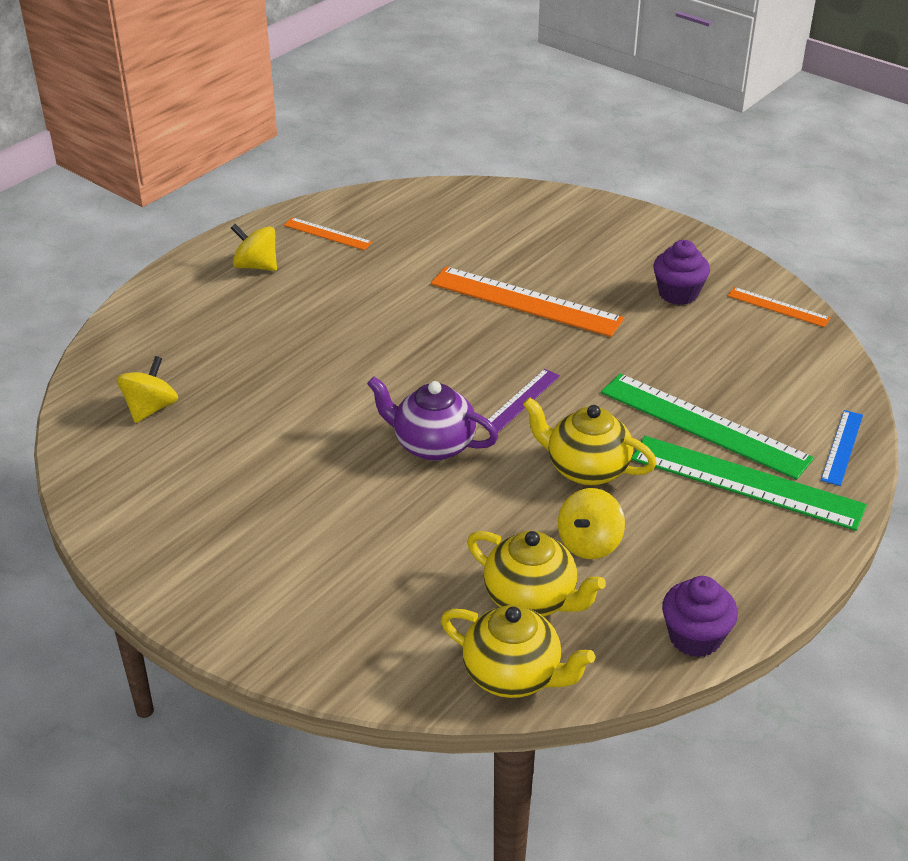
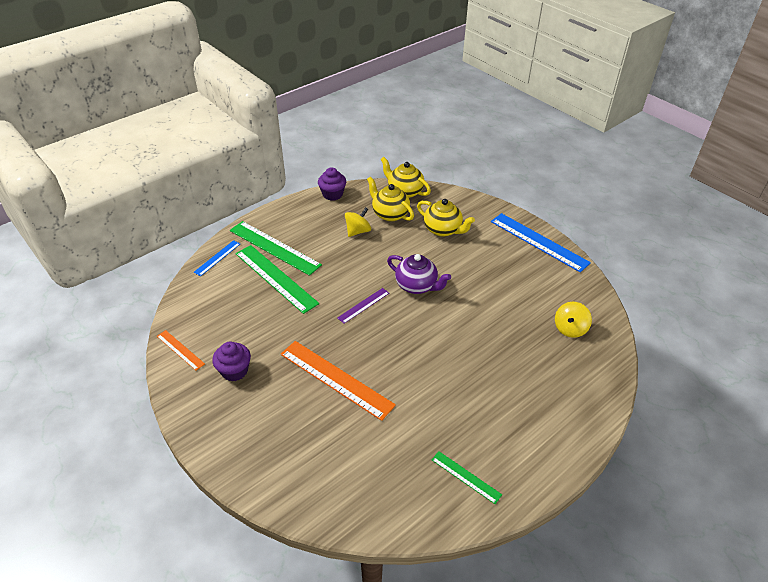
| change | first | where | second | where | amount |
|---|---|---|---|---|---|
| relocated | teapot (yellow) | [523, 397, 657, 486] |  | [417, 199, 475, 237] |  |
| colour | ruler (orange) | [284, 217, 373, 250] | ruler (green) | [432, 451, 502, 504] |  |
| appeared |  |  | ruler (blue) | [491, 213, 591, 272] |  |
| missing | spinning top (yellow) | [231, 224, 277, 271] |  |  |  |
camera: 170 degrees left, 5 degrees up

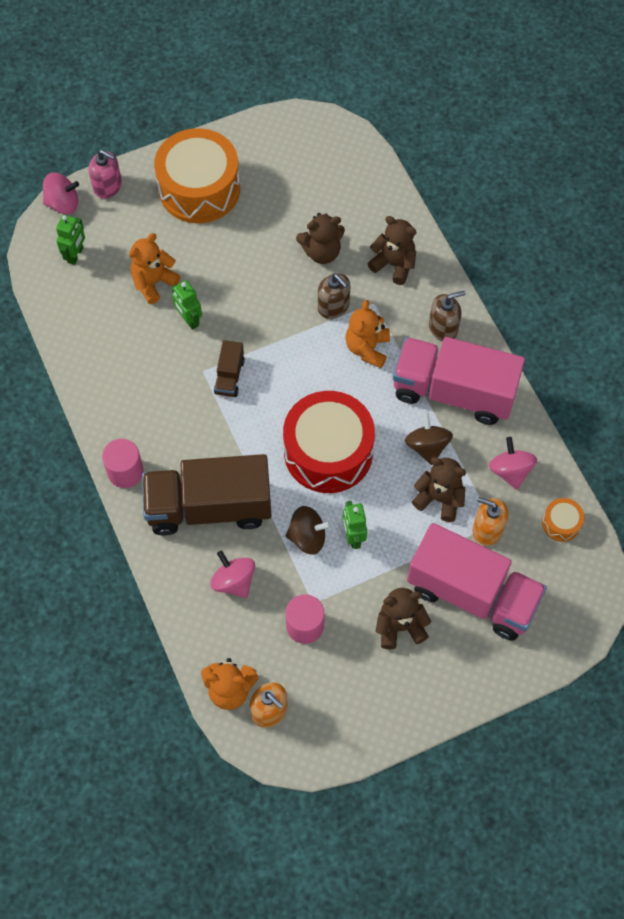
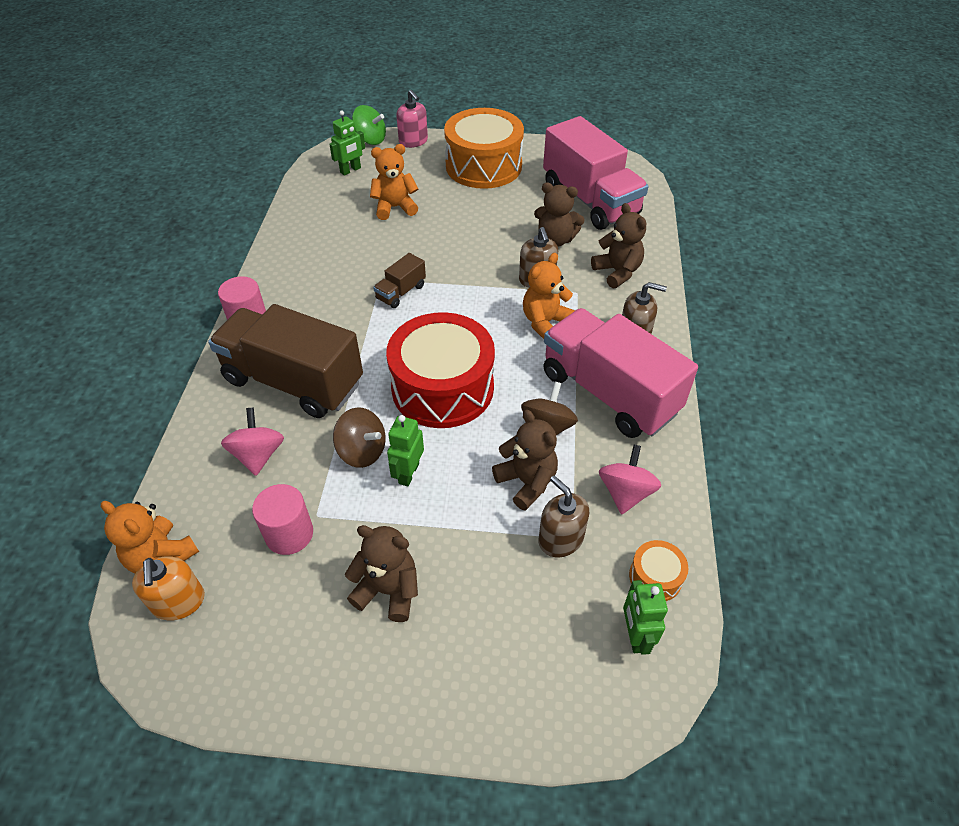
| change | first | where | second | where | amount |
|---|---|---|---|---|---|
| colour | spinning top (pink) | [43, 173, 79, 214] | spinning top (green) | [352, 105, 386, 145] |  |
| colour | soap dispenser (orange) | [473, 497, 508, 546] | soap dispenser (brown) | [539, 476, 589, 558] |  |
| relocated | truck (pink) | [407, 523, 547, 640] |  | [543, 116, 649, 230] |  |
| relocated | robot (green) | [172, 280, 202, 330] |  | [623, 580, 668, 655] |  |
camera: 30 degrees right, 15 degrees down

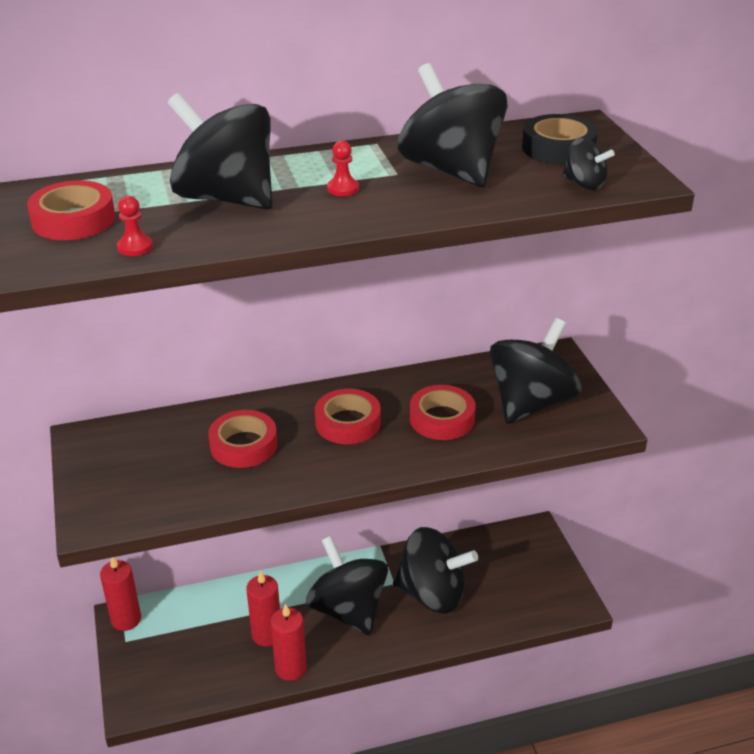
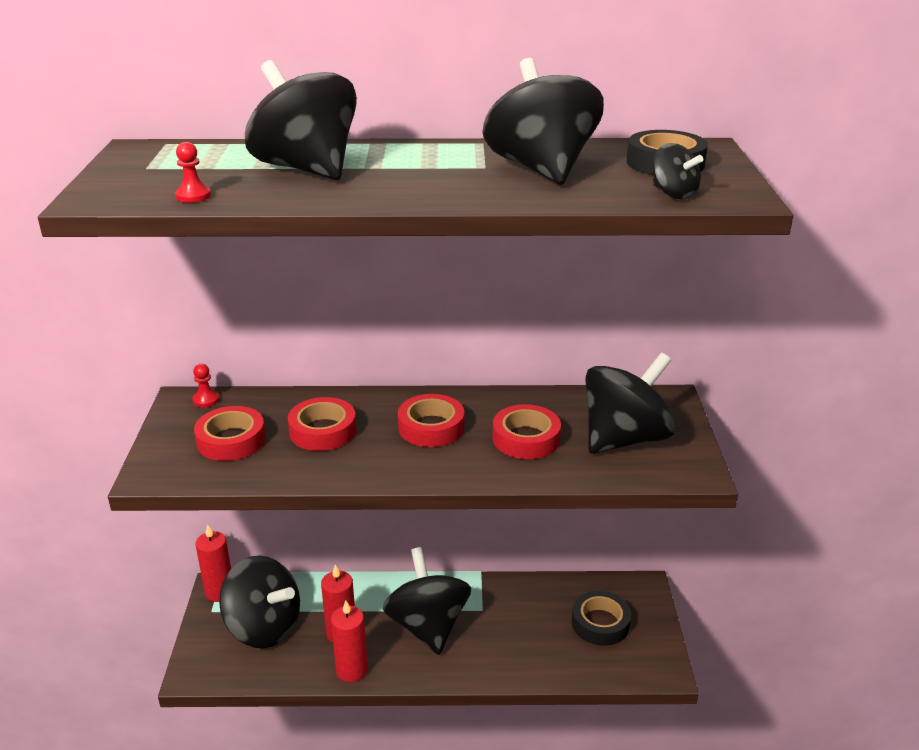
| change | first | where | second | where | amount |
|---|---|---|---|---|---|
| relocated | pawn (red) | [327, 140, 359, 196] |  | [192, 364, 219, 407] |  |
| relocated | tape (red) | [27, 180, 115, 240] |  | [194, 406, 266, 461] |  |
| relocated | spinning top (black) | [393, 527, 478, 614] |  | [219, 556, 300, 648] |  |
| appeared |  |  | tape (black) | [572, 591, 631, 646] |  |
camera: 15 degrees right, 5 degrees down

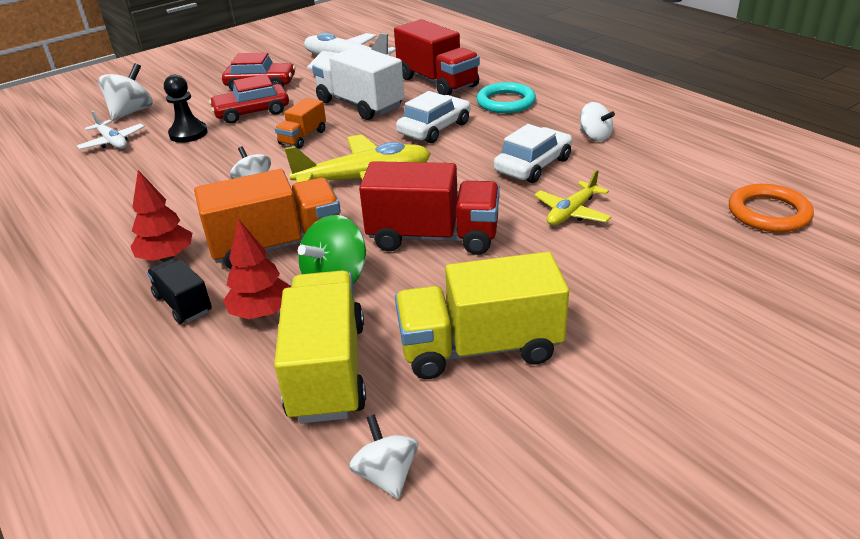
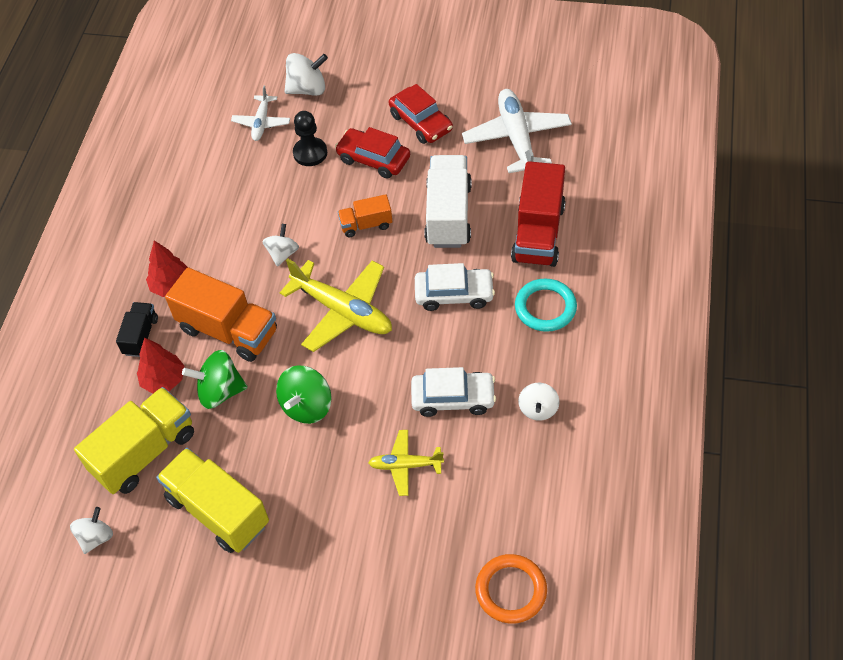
| change | first | where | second | where | amount |
|---|---|---|---|---|---|
| exchanged | truck (red) | [359, 161, 500, 255] | spinning top (green) | [276, 365, 332, 424] |  |
camera: 50 degrees right, 20 degrees up

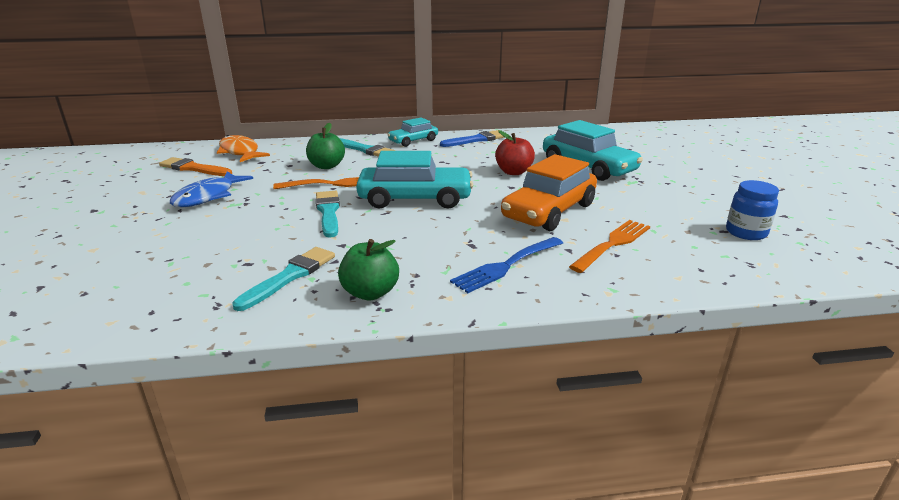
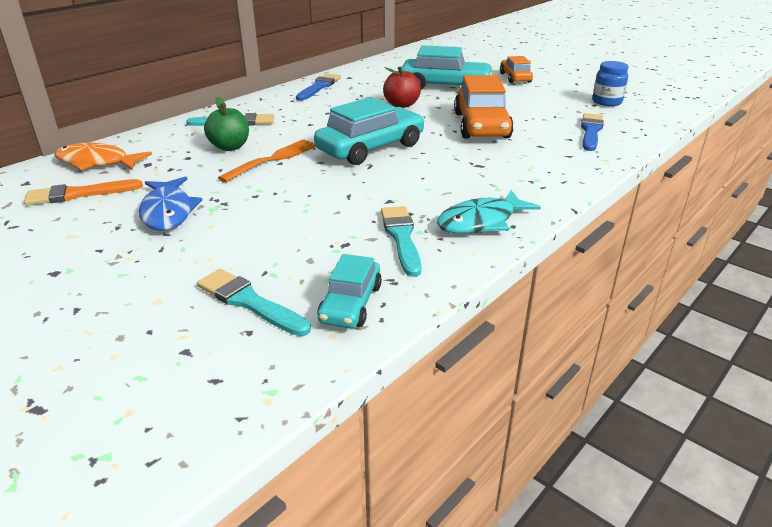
| change | first | where | second | where | amount |
|---|---|---|---|---|---|
| relocated | brush (turquoise) | [316, 191, 340, 238] |  | [197, 269, 311, 336] |  |
| relocated | car (turquoise) | [387, 117, 438, 147] |  | [317, 254, 382, 328] |  |
| exchanged | apple (green) | [338, 239, 399, 300] | fish (turquoise) | [437, 190, 541, 234] |  |
| appeared |  |  | car (orange) | [500, 56, 533, 83] |  |
| appeared |  |  | brush (blue) | [581, 113, 604, 151] |  |
| missing | fork (blue) | [450, 237, 563, 293] |  |  |  |
| missing | fork (orange) | [569, 220, 650, 273] |  |  |  |
camera: 40 degrees left, 5 degrees up

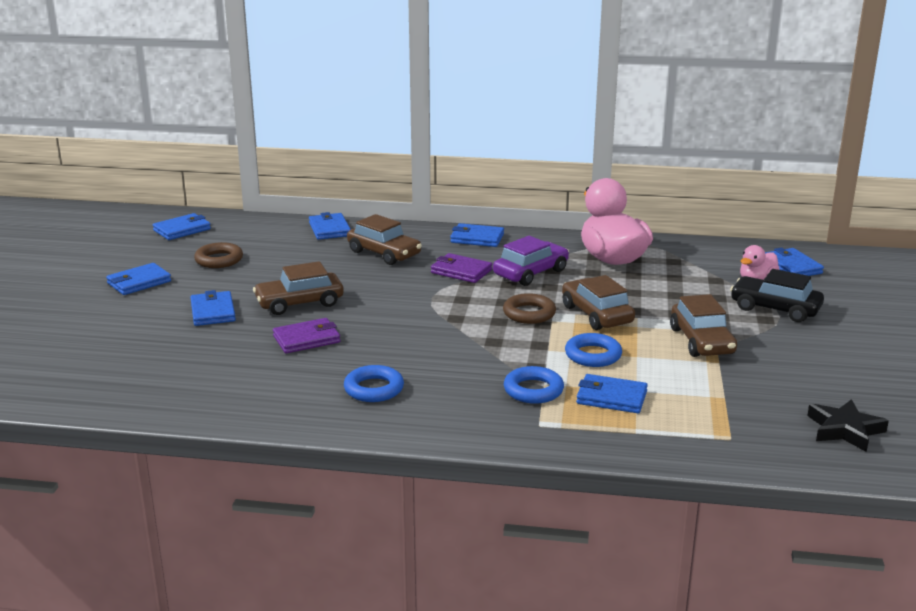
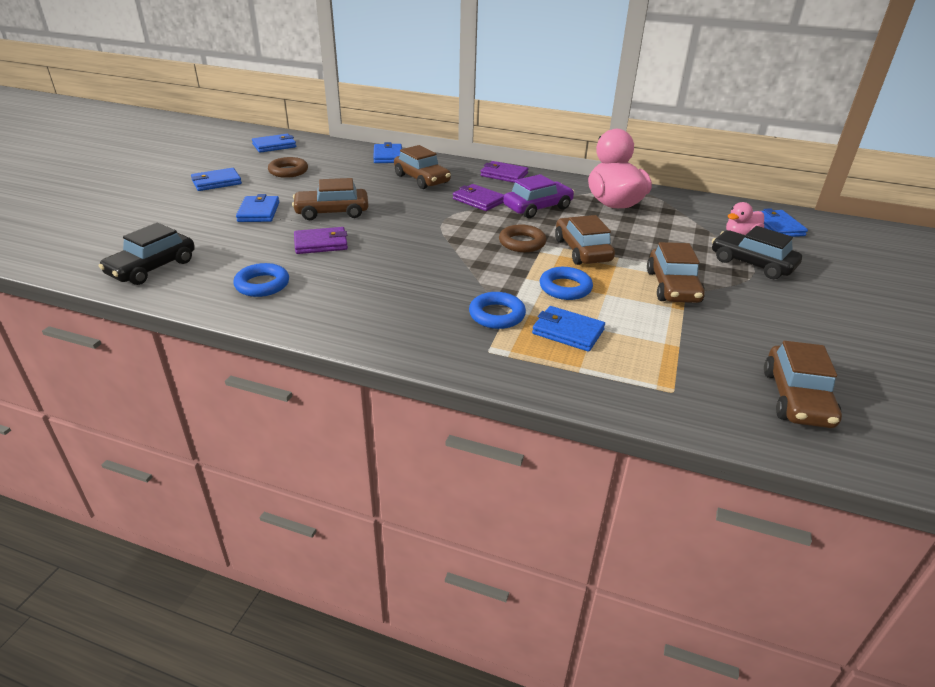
| change | first | where | second | where | amount |
|---|---|---|---|---|---|
| appeared |  |  | car (black) | [99, 223, 195, 285] |  |
| relocated | ring (blue) | [344, 365, 404, 402] |  | [233, 263, 289, 297] |  |
| colour | wallet (blue) | [450, 223, 504, 247] | wallet (purple) | [480, 161, 528, 183] |  |
| exchanged | star (black) | [807, 399, 889, 452] | car (brown) | [764, 341, 842, 428] |  |
camera: 10 degrees right, 10 degrees up

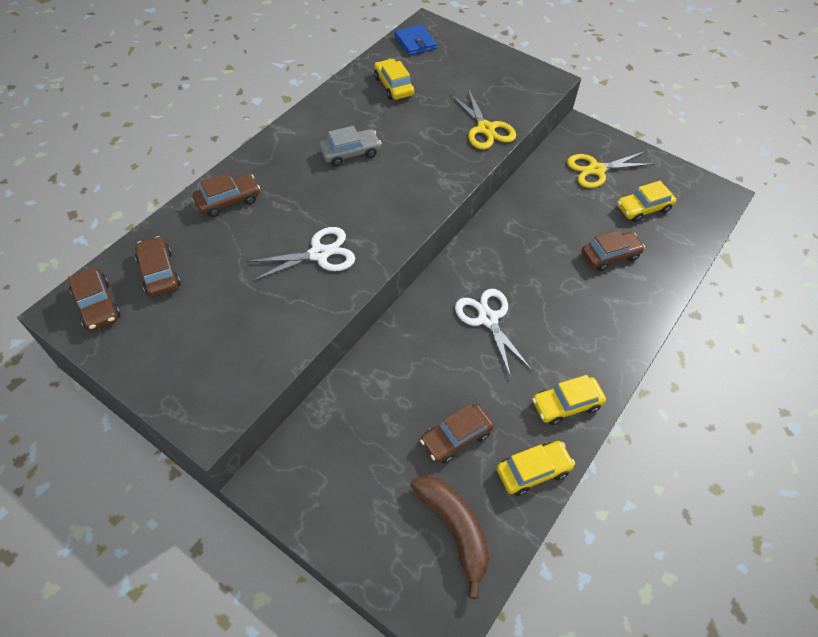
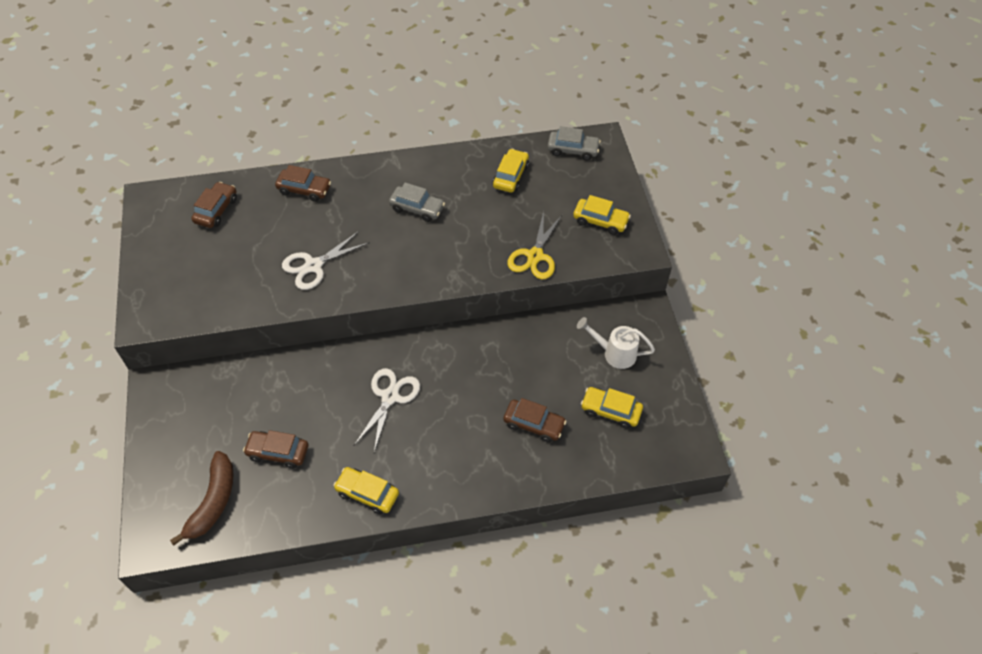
| change | first | where | second | where | amount |
|---|---|---|---|---|---|
| spun | scissors (white) | [246, 227, 355, 281] |  | [282, 231, 370, 290] | 120 degrees clockwise |
| exchanged | wallet (blue) | [394, 24, 437, 56] | car (grey) | [548, 126, 601, 160] |  |
| relocated | car (yellow) | [496, 441, 575, 496] |  | [573, 195, 631, 235] |  |
| exchanged | scissors (yellow) | [567, 152, 654, 188] | watering can (white) | [577, 317, 655, 369] |  |
| missing | car (brown) | [68, 267, 120, 331] |  |  |  |
camera: 45 degrees right, 0 degrees up

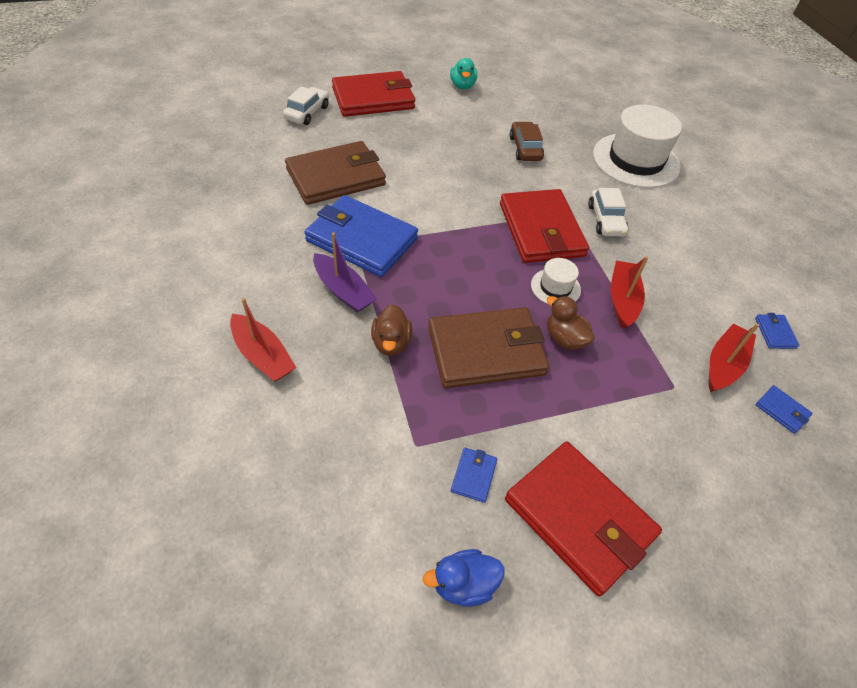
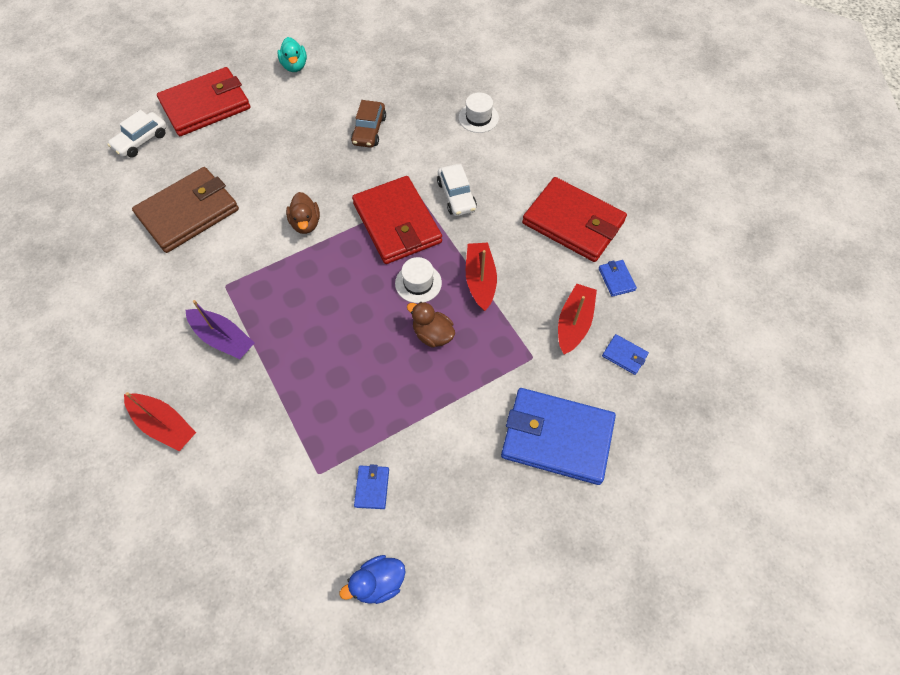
| change | first | where | second | where | amount |
|---|---|---|---|---|---|
| spun | car (white) | [283, 86, 329, 125] |  | [107, 110, 167, 158] | 150 degrees counterclockwise |
| relocated | duck (brown) | [371, 304, 412, 356] |  | [286, 192, 320, 234] |  |
| spun | car (brown) | [510, 122, 544, 161] |  | [351, 100, 386, 148] | 150 degrees counterclockwise |
| size | hat (white) | [593, 104, 682, 188] |  | [459, 92, 499, 133] | x0.47 |
| relocated | wallet (blue) | [304, 195, 418, 277] |  | [501, 388, 616, 485] |  |
| relocated | wallet (red) | [505, 442, 662, 596] |  | [522, 177, 627, 262] |  |
| missing | wallet (brown) | [428, 307, 549, 388] |  |  |  |
camera: 10 degrees left, 10 degrees up

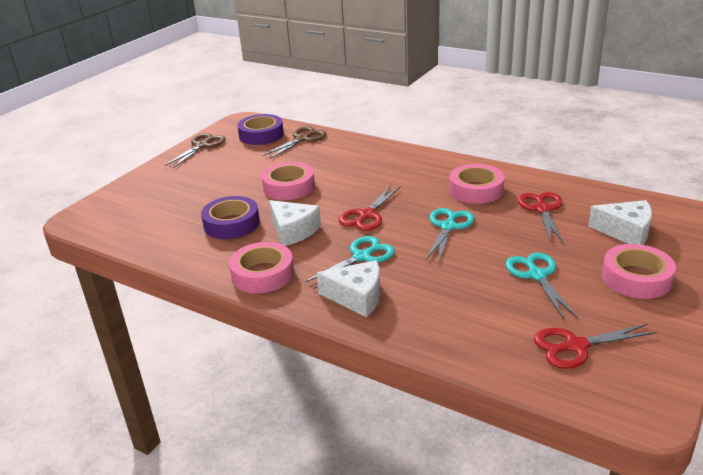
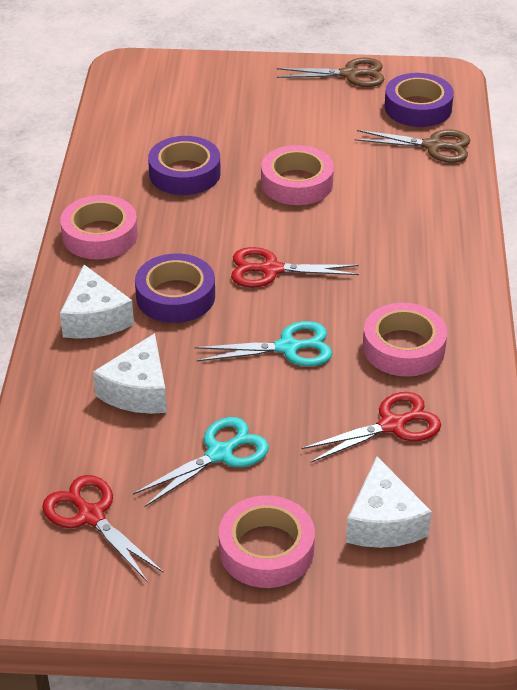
| change | first | where | second | where | amount |
|---|---|---|---|---|---|
| relocated | cheese (white) | [269, 200, 321, 246] |  | [93, 333, 167, 414] |  |
| exchanged | scissors (turquoise) | [305, 236, 395, 289] | tape (purple) | [135, 253, 215, 323] |  |
camera: 60 degrees right, 10 degrees up

